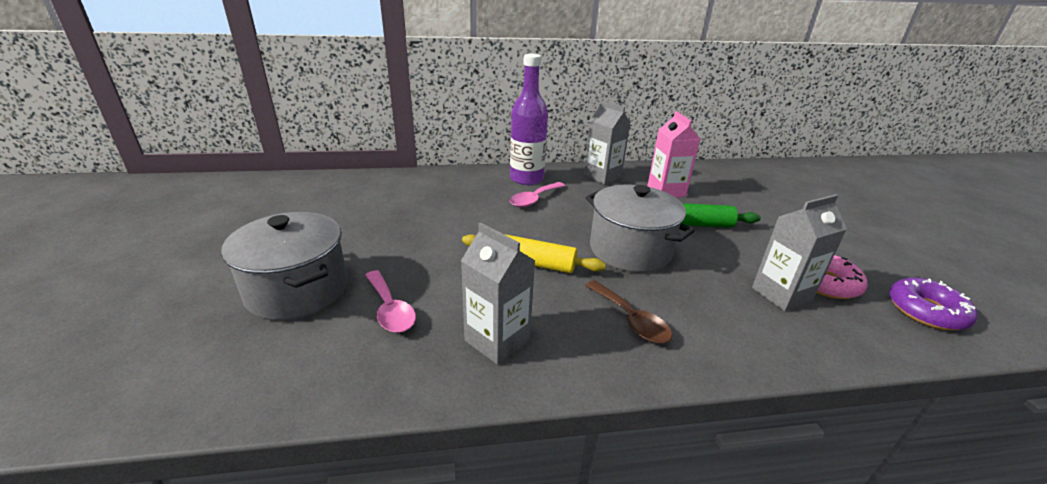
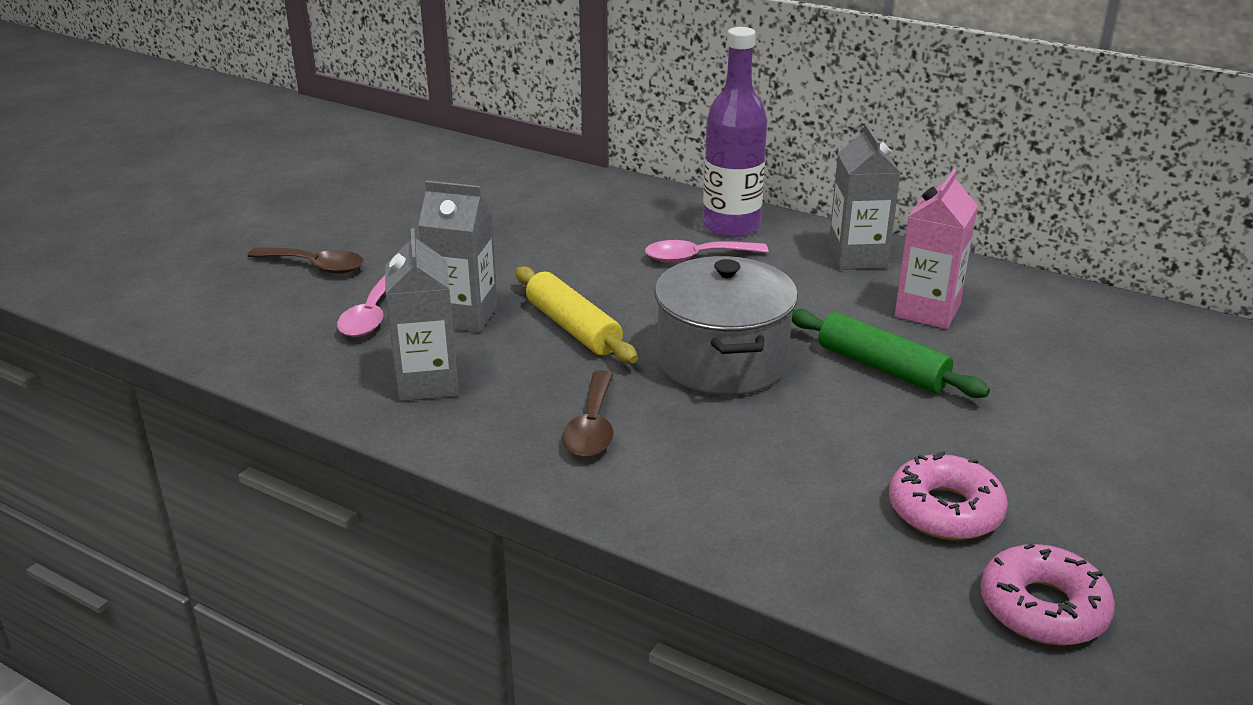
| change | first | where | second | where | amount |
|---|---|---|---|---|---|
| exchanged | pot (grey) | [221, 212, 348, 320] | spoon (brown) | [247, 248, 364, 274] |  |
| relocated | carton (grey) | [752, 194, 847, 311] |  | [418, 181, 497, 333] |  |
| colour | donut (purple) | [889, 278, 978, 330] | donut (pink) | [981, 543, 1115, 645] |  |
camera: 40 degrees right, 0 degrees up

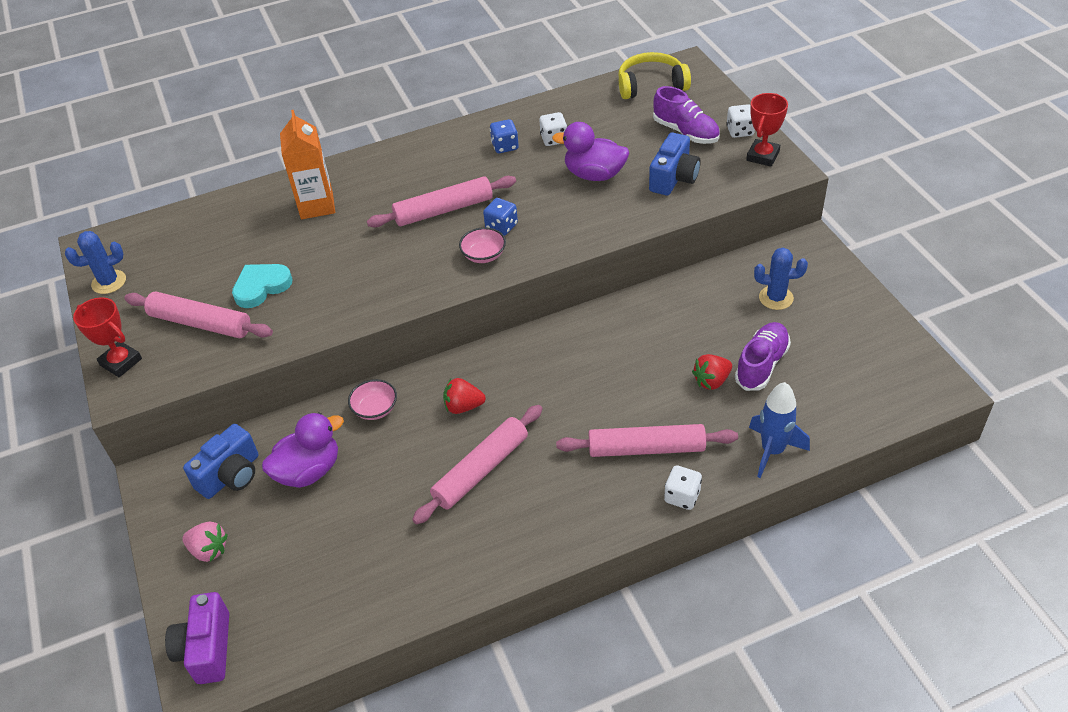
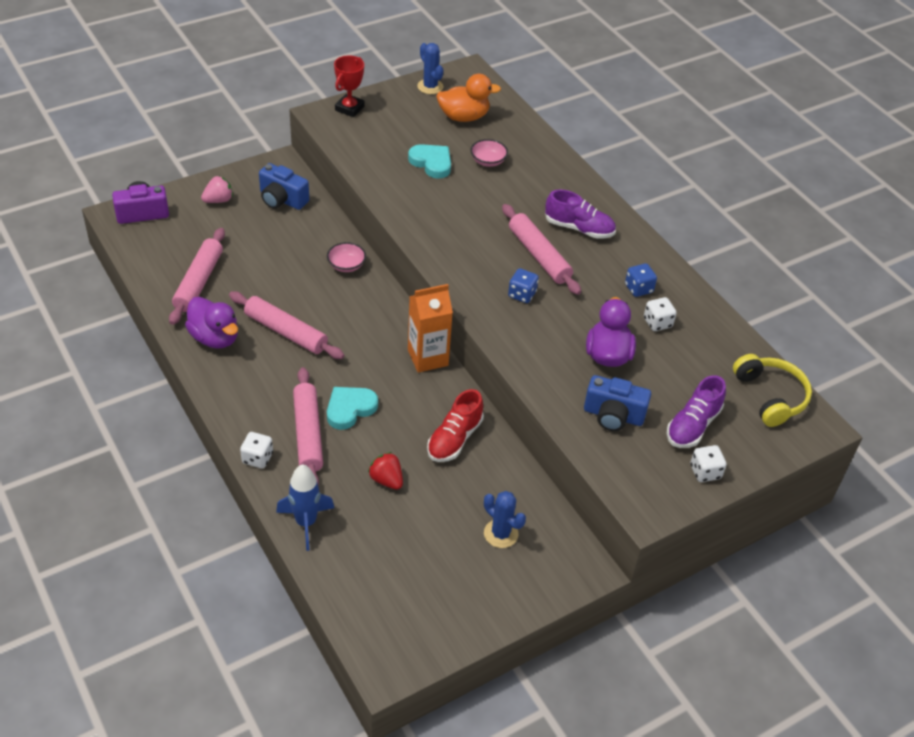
| change | first | where | second | where | amount |
|---|---|---|---|---|---|
| relocated | rolling pin (pink) | [124, 291, 273, 338] |  | [169, 228, 225, 325] |  |
| relocated | duck (purple) | [262, 412, 344, 488] |  | [185, 297, 238, 349] |  |
| spun | strawberry (pink) | [182, 522, 228, 562] |  | [201, 176, 233, 203] | 135 degrees counterclockwise |
| appeared |  |  | heart (turquoise) | [327, 387, 378, 430] |  |
| relocated | carton (orange) | [280, 110, 335, 219] |  | [408, 284, 453, 373] |  |
| appeared |  |  | shoe (red) | [427, 389, 484, 462] |  |
| appeared |  |  | duck (orange) | [436, 74, 501, 122] |  |
| relocated | bowl (pink) | [459, 227, 506, 263] |  | [470, 139, 508, 167] |  |
| spun | cactus (blue) | [754, 248, 808, 310] |  | [484, 491, 526, 548] | 45 degrees counterclockwise |
| relocated | shoe (purple) | [735, 322, 791, 391] |  | [545, 190, 616, 239] |  |
| missing | strawberry (red) | [443, 378, 486, 414] |  |  |  |
| missing | trophy (red) | [746, 93, 788, 167] |  |  |  |
camera: 75 degrees right, 0 degrees up

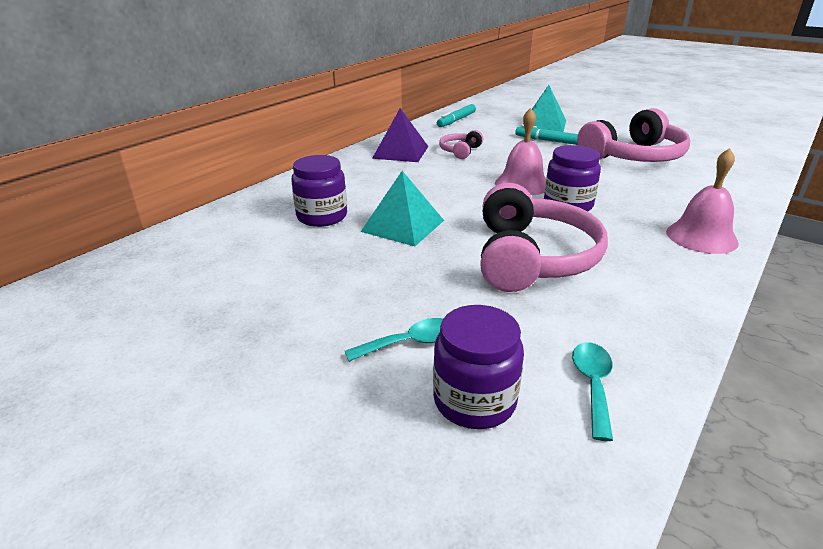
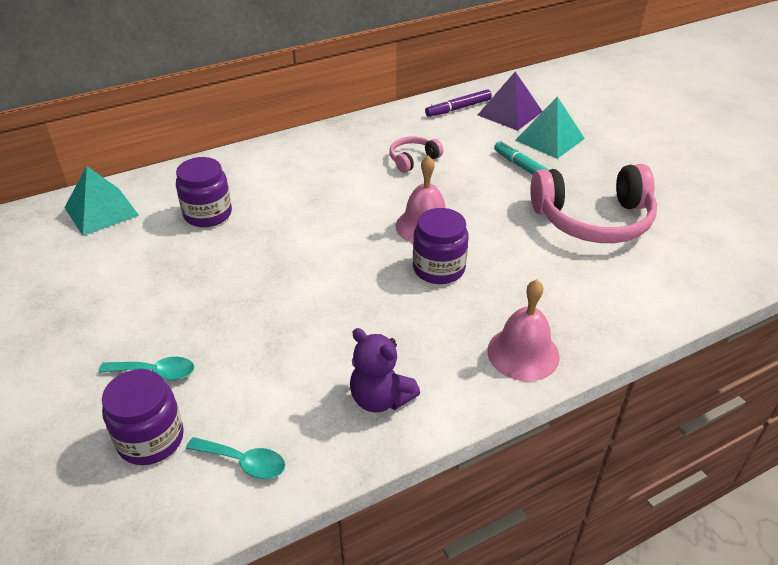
| change | first | where | second | where | amount |
|---|---|---|---|---|---|
| relocated | pyramid (turquoise) | [361, 171, 444, 246] |  | [64, 166, 139, 236] |  |
| spun | spoon (turquoise) | [572, 342, 613, 441] |  | [186, 437, 285, 479] | 75 degrees clockwise |
| appeared |  |  | teddy bear (purple) | [350, 328, 420, 413] |  |
| colour | marker (turquoise) | [437, 104, 476, 127] | marker (purple) | [425, 89, 492, 117] |  |
| relocated | pyramid (purple) | [372, 108, 428, 162] |  | [478, 72, 543, 131] |  |
| missing | headphones (pink) | [480, 183, 608, 292] |  |  |  |
camera: 25 degrees right, 10 degrees up

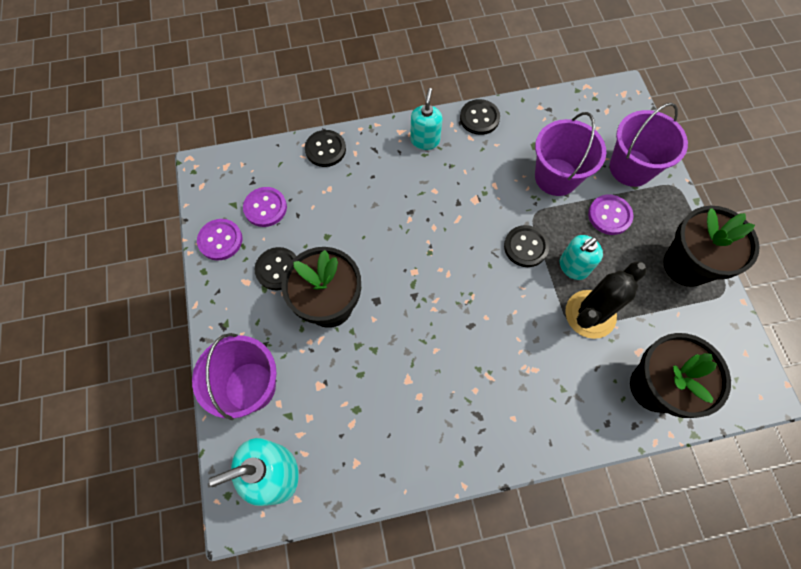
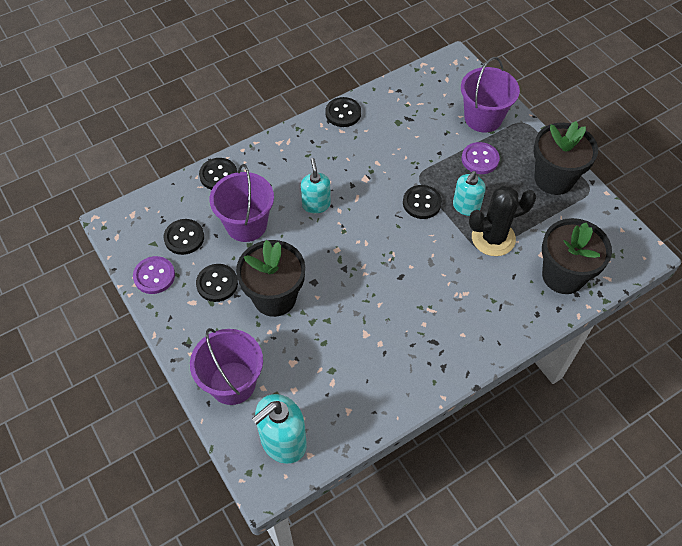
| change | first | where | second | where | amount |
|---|---|---|---|---|---|
| colour | button (purple) | [243, 187, 287, 227] | button (black) | [164, 219, 204, 255] |  |
| relocated | bucket (purple) | [535, 112, 606, 196] |  | [210, 164, 274, 242] |  |
| relocated | soap dispenser (turquoise) | [410, 88, 442, 150] |  | [301, 158, 331, 214] |  |
| spun | cactus (black) | [565, 261, 647, 339] |  | [469, 186, 536, 256] | 45 degrees clockwise |
camera: 20 degrees left, 10 degrees down

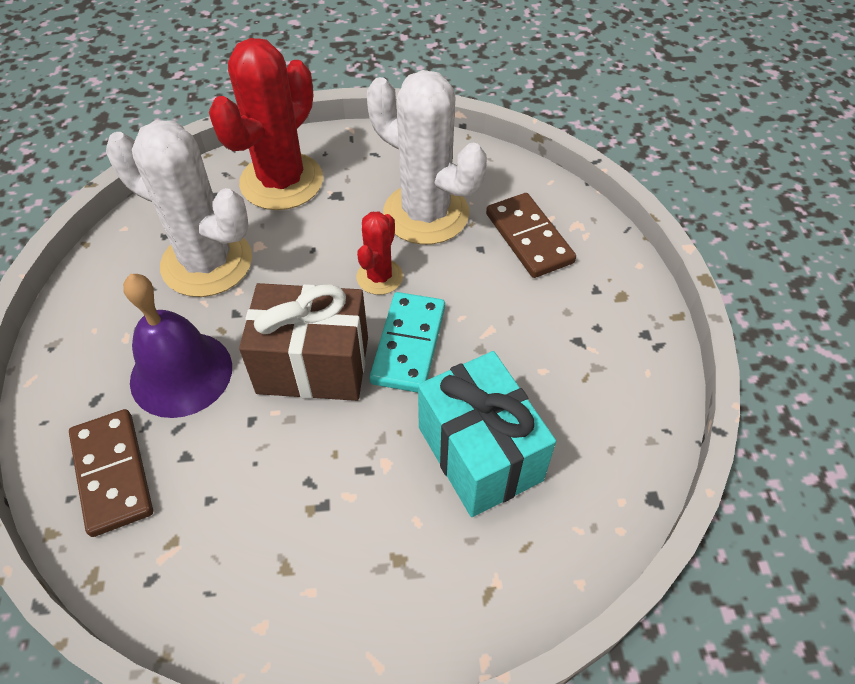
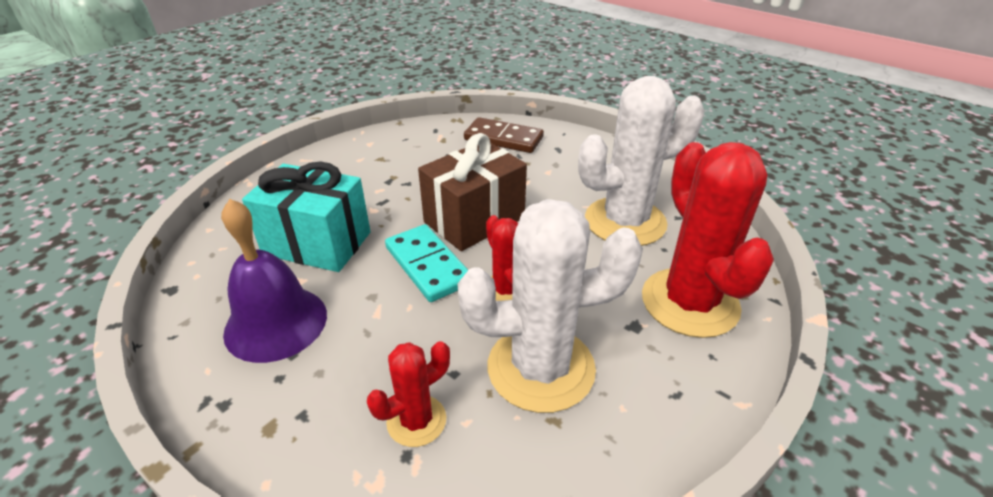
| change | first | where | second | where | amount |
|---|---|---|---|---|---|
| relocated | bell (purple) | [123, 274, 232, 418] |  | [221, 199, 327, 363] |  |
| exchanged | domino (brown) | [486, 193, 576, 278] | cactus (red) | [367, 341, 450, 447] |  |
camera: 135 degrees right, 15 degrees down

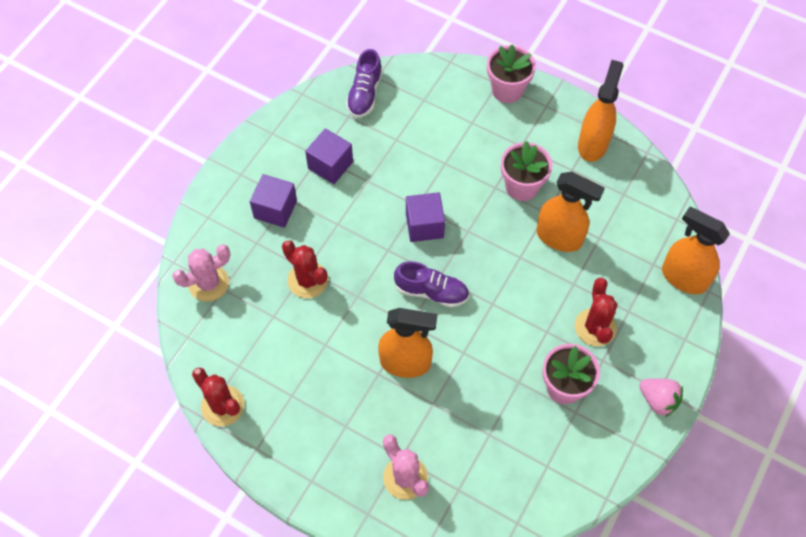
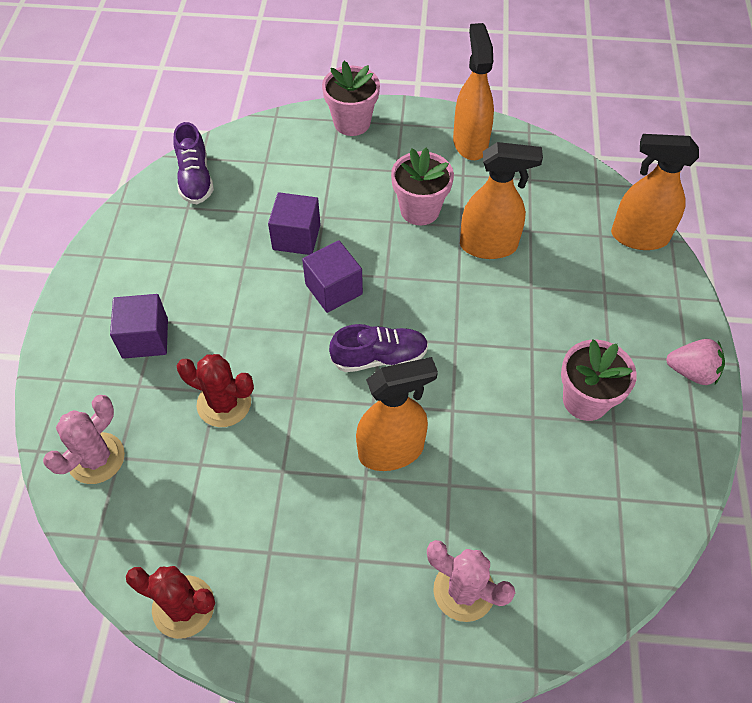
| change | first | where | second | where | amount |
|---|---|---|---|---|---|
| relocated | cube (purple) | [305, 128, 353, 184] |  | [268, 192, 321, 255] |  |
| missing | cactus (red) | [575, 278, 617, 346] |  |  |  |
camera: 25 degrees left, 5 degrees down

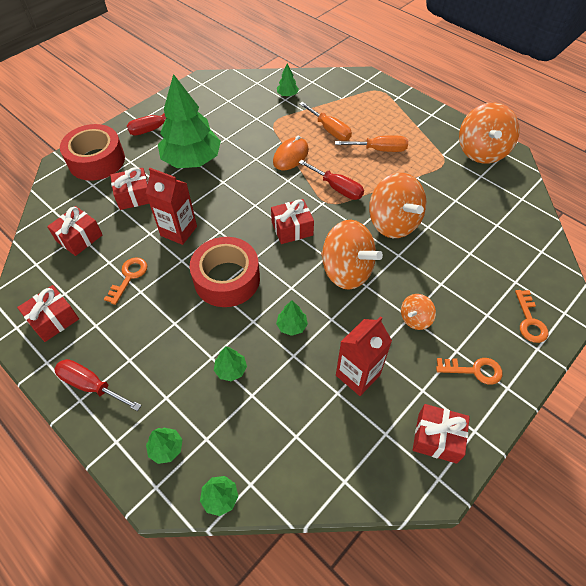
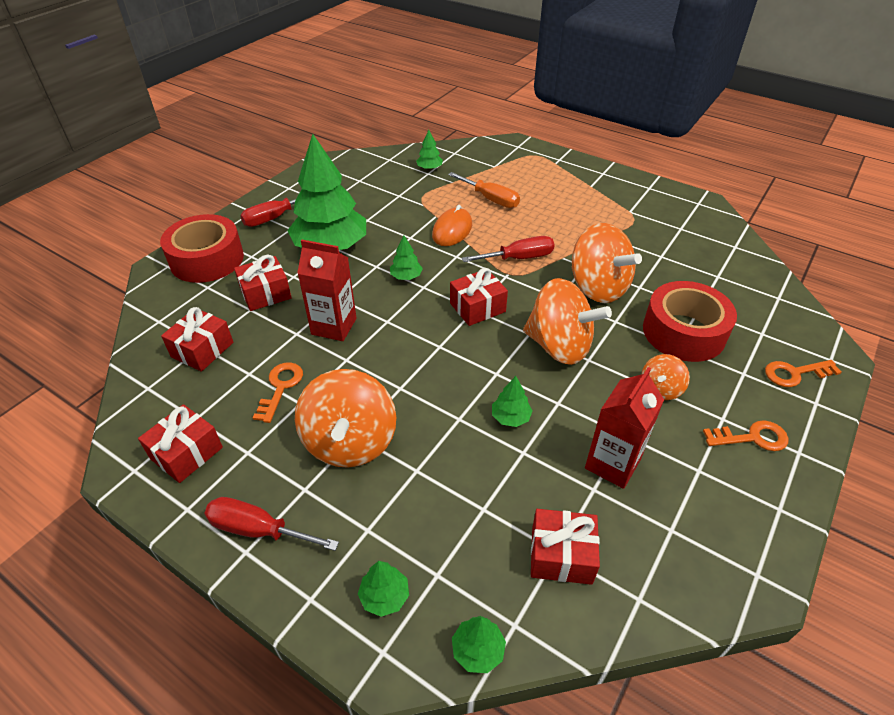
| change | first | where | second | where | amount |
|---|---|---|---|---|---|
| relocated | spinning top (orange) | [459, 103, 520, 164] |  | [295, 369, 396, 468] |  |
| relocated | tree (green) | [214, 346, 247, 381] |  | [390, 235, 423, 280] |  |
| spun | screwdriver (red) | [298, 160, 364, 200] |  | [462, 236, 555, 262] | 45 degrees counterclockwise |
| relocated | gift (red) | [413, 404, 470, 464] |  | [531, 509, 600, 585] |  |
| relocated | tape (red) | [190, 237, 260, 307] |  | [643, 281, 737, 362] |  |
| spun | key (orange) | [515, 290, 548, 343] |  | [765, 360, 842, 387] | 90 degrees clockwise |
| missing | screwdriver (orange) | [335, 136, 408, 152] |  |  |  |
camera: 10 degrees left, 10 degrees down

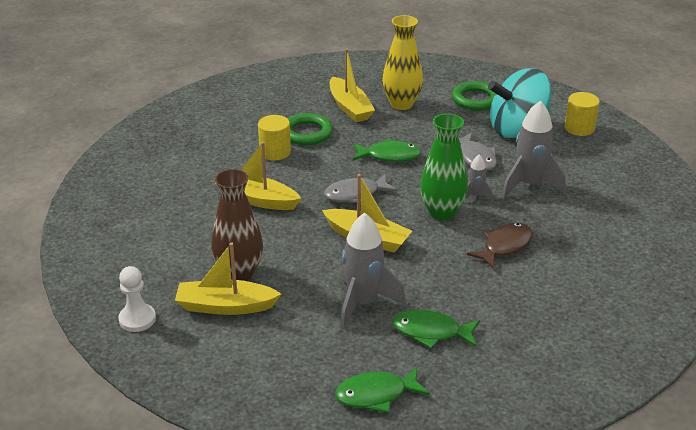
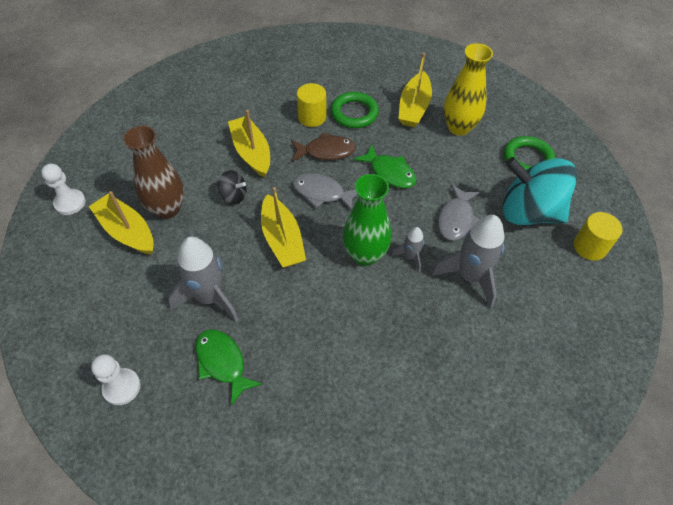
| change | first | where | second | where | amount |
|---|---|---|---|---|---|
| exchanged | fish (green) | [335, 367, 430, 413] | pawn (white) | [91, 354, 141, 405] |  |
| appeared |  |  | spinning top (black) | [218, 170, 247, 204] |  |
| relocated | fish (brown) | [467, 223, 533, 269] |  | [291, 132, 356, 162] |  |
camera: 40 degrees right, 20 degrees up

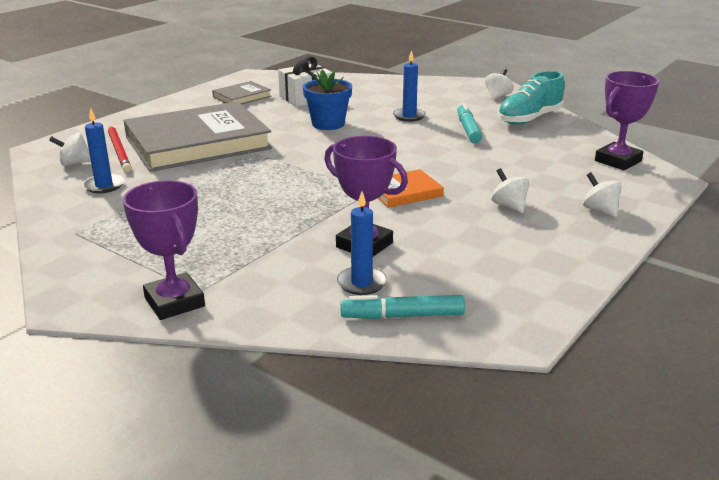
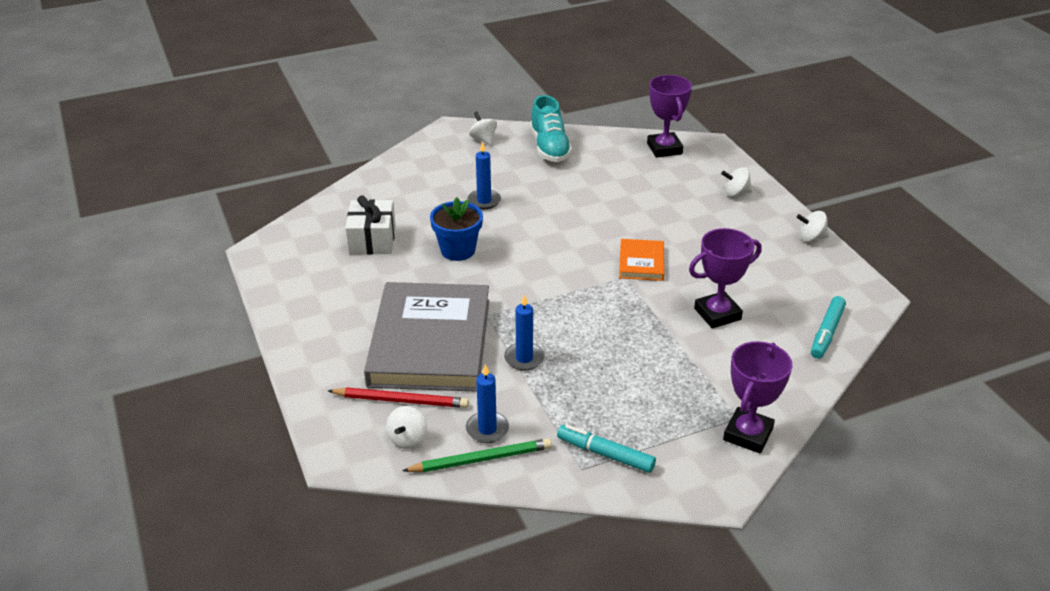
| change | first | where | second | where | amount |
|---|---|---|---|---|---|
| appeared |  |  | pencil (green) | [402, 438, 552, 472] |  |
| relocated | candle (blue) | [337, 192, 387, 295] |  | [504, 294, 545, 371] |  |
| relocated | marker (turquoise) | [457, 103, 482, 143] |  | [557, 425, 656, 473] |  |
| spun | trophy (purple) | [123, 180, 205, 320] |  | [723, 341, 792, 453] | 60 degrees counterclockwise |
| relocated | spinning top (white) | [491, 168, 529, 213] |  | [797, 211, 829, 242] |  |
| missing | book (grey) | [212, 81, 272, 104] |  |  |  |
camera: 60 degrees left, 10 degrees up

